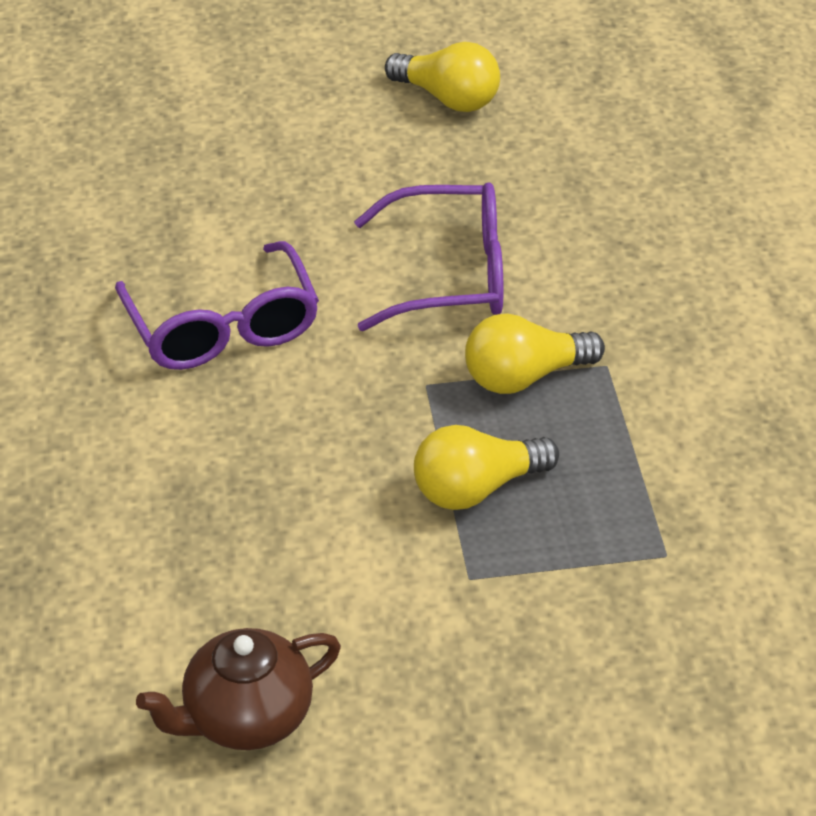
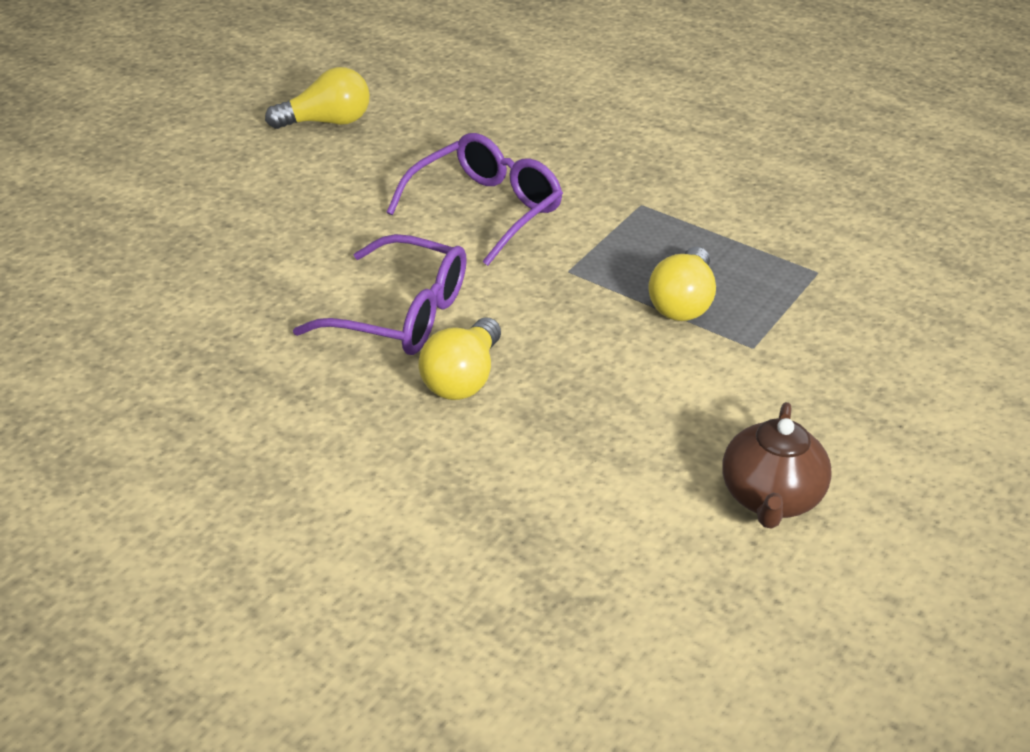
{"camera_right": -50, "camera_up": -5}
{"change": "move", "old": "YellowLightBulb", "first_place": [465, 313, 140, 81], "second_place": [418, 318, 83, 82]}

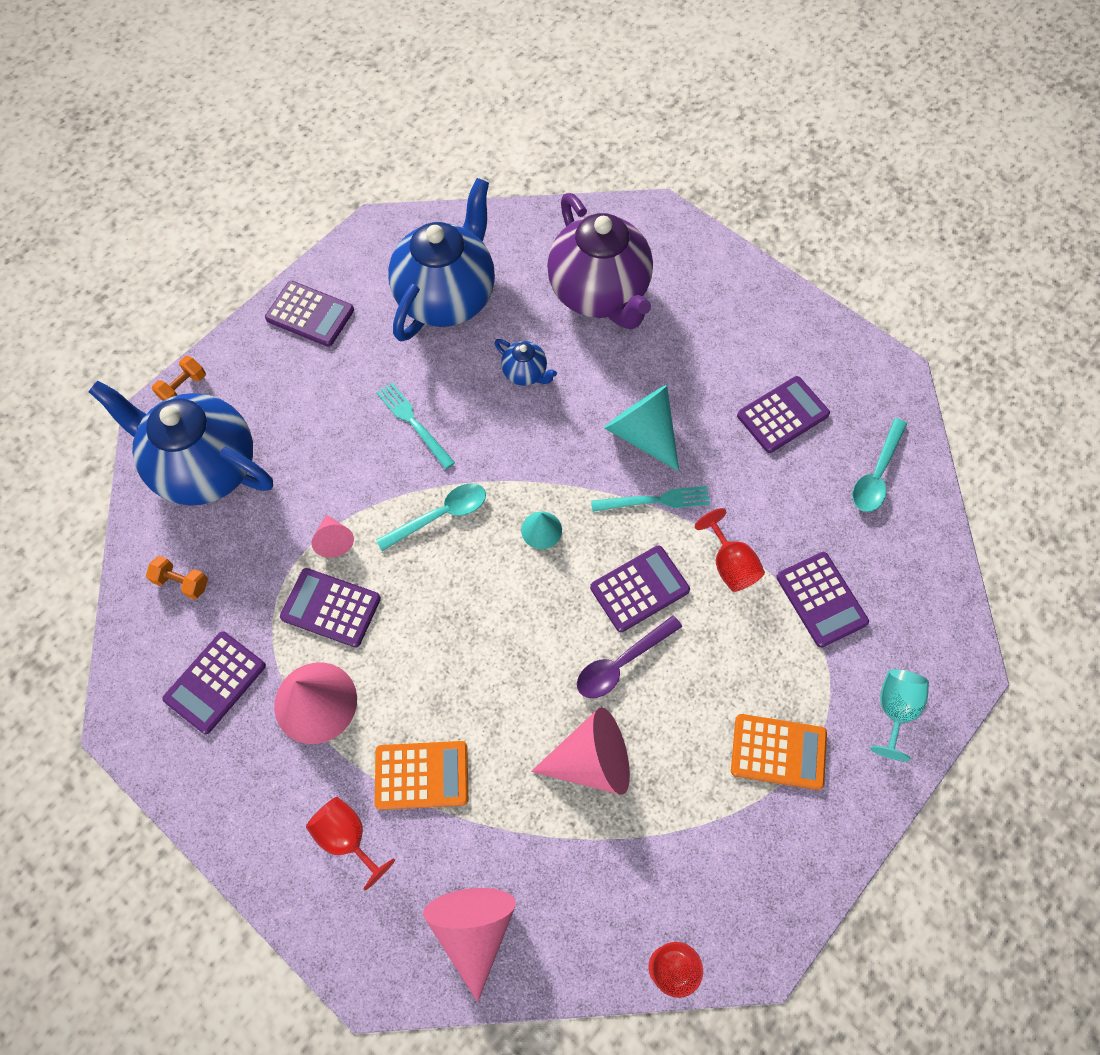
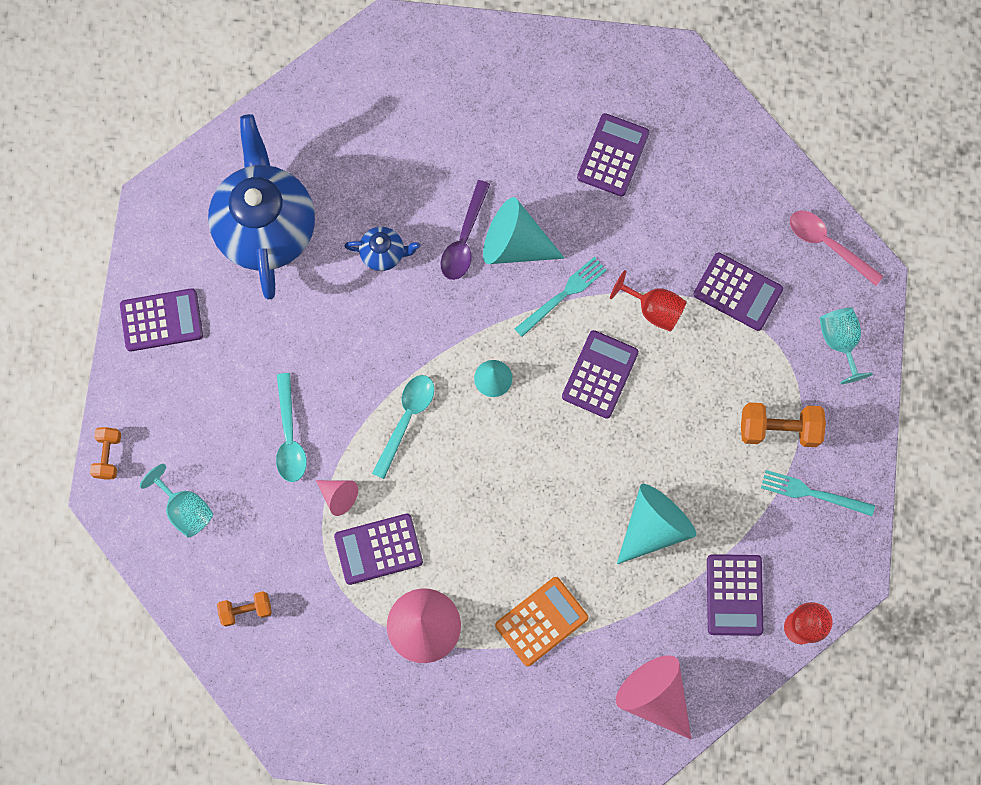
{"camera_right": -35, "camera_up": 10}
{"change": "delete", "old": "PurpleTeapot", "first_place": [547, 193, 106, 136]}
{"change": "replace", "old": "BlueTeapot", "new": "TurquoiseGoblet", "first_place": [89, 381, 184, 125], "second_place": [140, 464, 73, 74]}
{"change": "move", "old": "TurquoiseFork", "first_place": [376, 382, 79, 87], "second_place": [761, 470, 114, 46]}
{"change": "move", "old": "TurquoiseSpoon", "first_place": [853, 418, 54, 94], "second_place": [276, 373, 31, 109]}
{"change": "move", "old": "PurpleSpoon", "first_place": [577, 615, 105, 83], "second_place": [441, 180, 49, 100]}
{"change": "move", "old": "PurpleCalculator", "first_place": [162, 631, 104, 103], "second_place": [707, 554, 56, 82]}
{"change": "recolor", "old": "PinkCone", "new": "TurquoiseCone", "first_place": [531, 707, 99, 88], "second_place": [617, 484, 79, 80]}
{"change": "replace", "old": "OrangeCalculator", "new": "OrangeDumbbell", "first_place": [731, 714, 96, 76], "second_place": [741, 402, 85, 45]}
{"change": "delete", "old": "RedGoblet", "first_place": [306, 797, 89, 94]}
{"change": "insert", "new": "PinkSpoon", "second_place": [790, 211, 93, 75]}

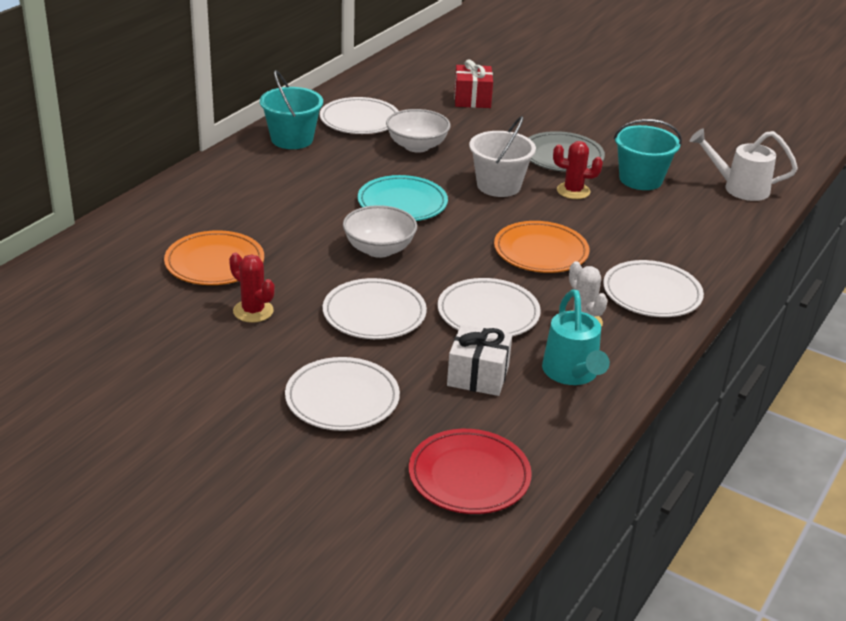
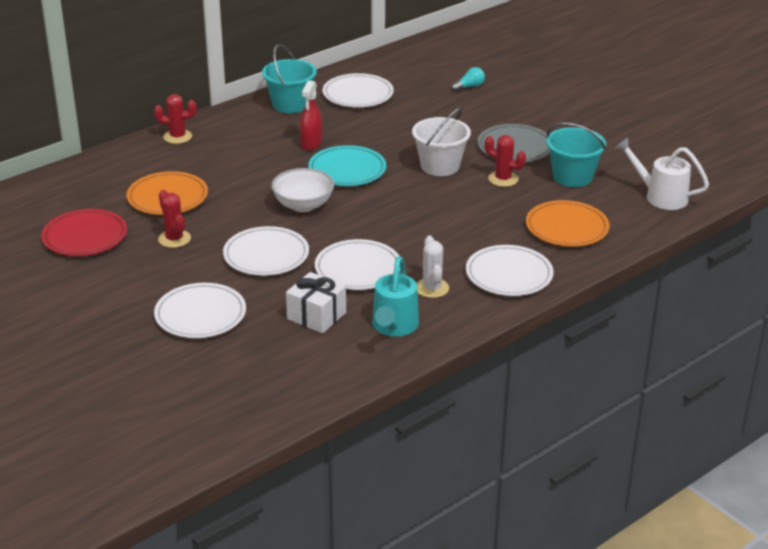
{"camera_right": 20, "camera_up": 0}
{"change": "replace", "old": "RedGift", "new": "TurquoiseLightBulb", "first_place": [454, 59, 39, 49], "second_place": [452, 67, 33, 24]}
{"change": "delete", "old": "WhiteBowl", "first_place": [386, 109, 64, 44]}
{"change": "move", "old": "OrangePlate", "first_place": [494, 221, 95, 52], "second_place": [526, 200, 83, 47]}
{"change": "move", "old": "RedPlate", "first_place": [409, 429, 123, 85], "second_place": [41, 209, 86, 47]}
{"change": "insert", "new": "RedSprayBottle", "second_place": [300, 80, 22, 71]}
{"change": "insert", "new": "RedCactus", "second_place": [154, 94, 42, 50]}

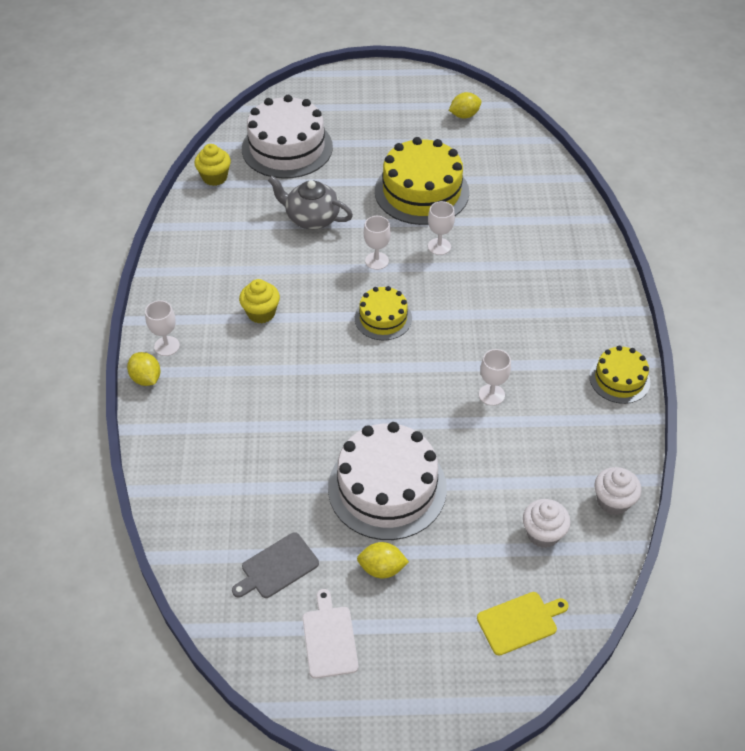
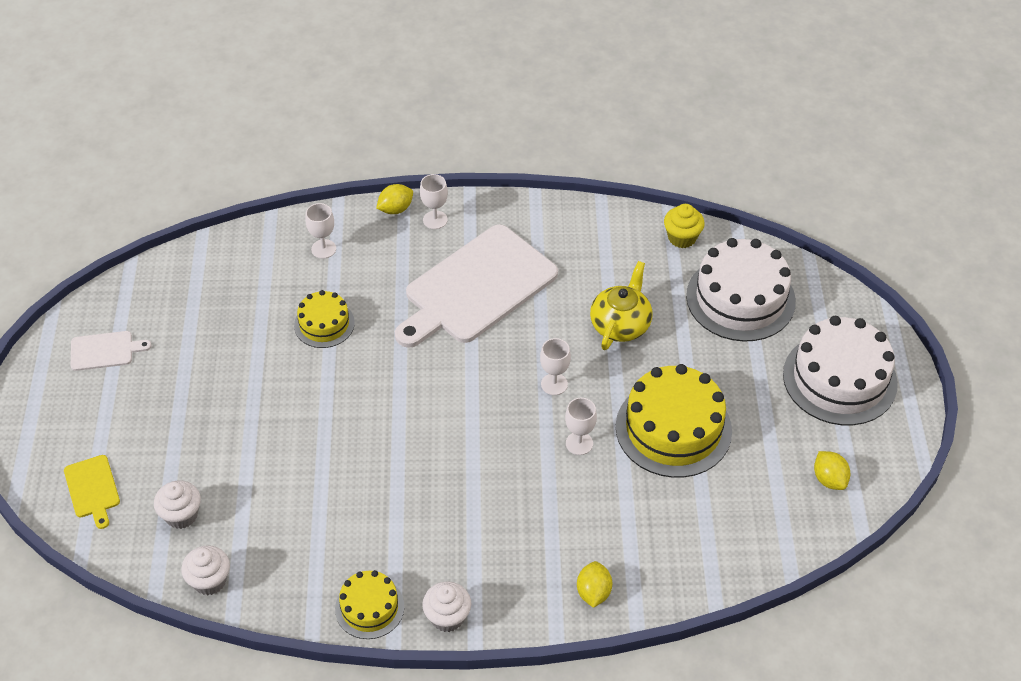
{"camera_right": 90, "camera_up": 0}
{"change": "recolor", "old": "GreyTeapot", "new": "YellowTeapot", "first_place": [268, 176, 85, 54], "second_place": [590, 261, 62, 89]}
{"change": "replace", "old": "YellowCupcake", "new": "WhiteCuttingBoard", "first_place": [239, 279, 41, 45], "second_place": [395, 224, 163, 124]}
{"change": "move", "old": "YellowCake", "first_place": [355, 286, 57, 54], "second_place": [294, 290, 61, 58]}
{"change": "move", "old": "WhiteGoblet", "first_place": [479, 349, 32, 57], "second_place": [305, 203, 31, 56]}
{"change": "move", "old": "WhiteCake", "first_place": [328, 422, 119, 118], "second_place": [783, 316, 115, 109]}
{"change": "delete", "old": "GreyCuttingBoard", "first_place": [232, 532, 87, 66]}
{"change": "move", "old": "YellowLemon", "first_place": [357, 542, 52, 36], "second_place": [577, 561, 35, 47]}
{"change": "insert", "new": "WhiteCupcake", "second_place": [422, 581, 49, 51]}

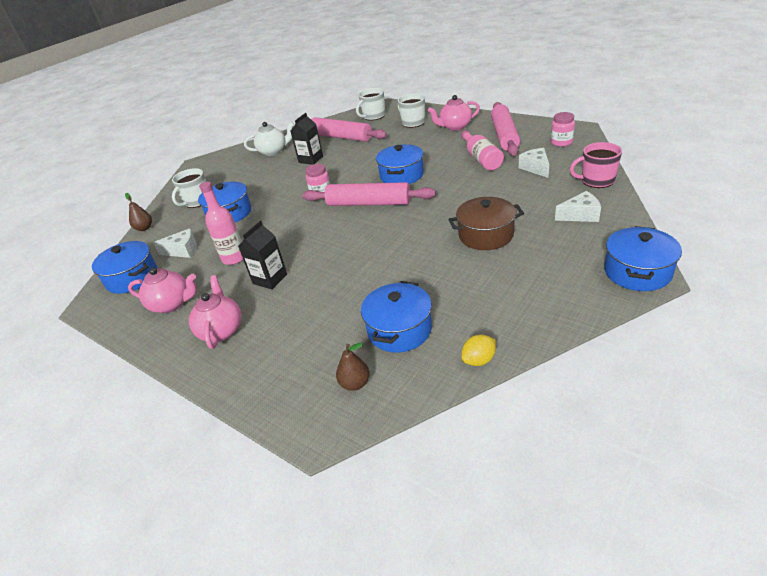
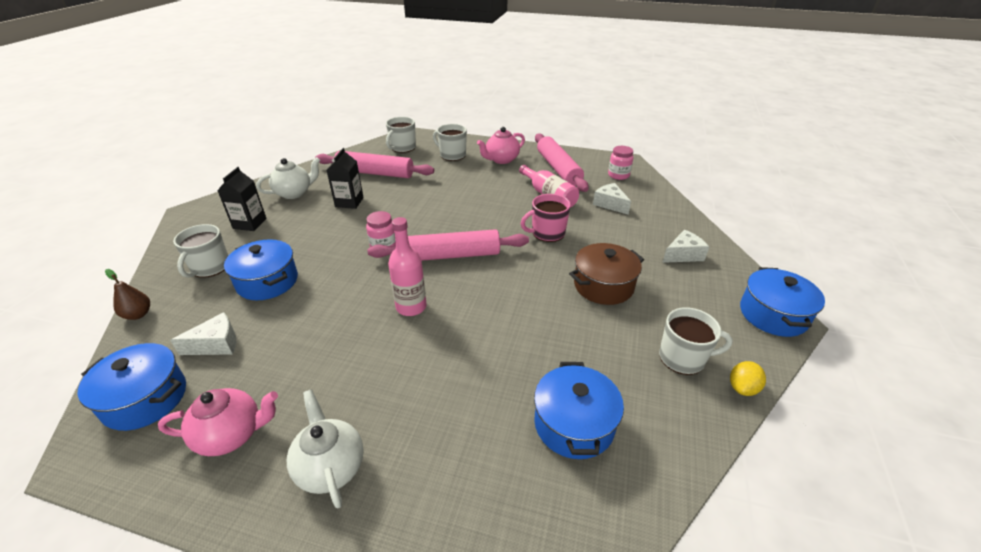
{"camera_right": -25, "camera_up": 0}
{"change": "move", "old": "PinkMug", "first_place": [570, 142, 52, 46], "second_place": [521, 194, 50, 48]}
{"change": "delete", "old": "BluePot", "first_place": [376, 144, 48, 40]}
{"change": "move", "old": "PinkBottle", "first_place": [199, 182, 44, 83], "second_place": [388, 217, 39, 99]}
{"change": "move", "old": "BlackCarton", "first_place": [238, 221, 49, 68], "second_place": [217, 167, 50, 64]}
{"change": "recolor", "old": "PinkTeapot", "new": "WhiteTeapot", "first_place": [189, 275, 53, 74], "second_place": [287, 389, 77, 119]}
{"change": "move", "old": "YellowLemon", "first_place": [461, 334, 35, 32], "second_place": [730, 361, 36, 35]}
{"change": "delete", "old": "BrownPear", "first_place": [336, 343, 34, 48]}
{"change": "insert", "new": "WhiteMug", "second_place": [659, 307, 74, 68]}

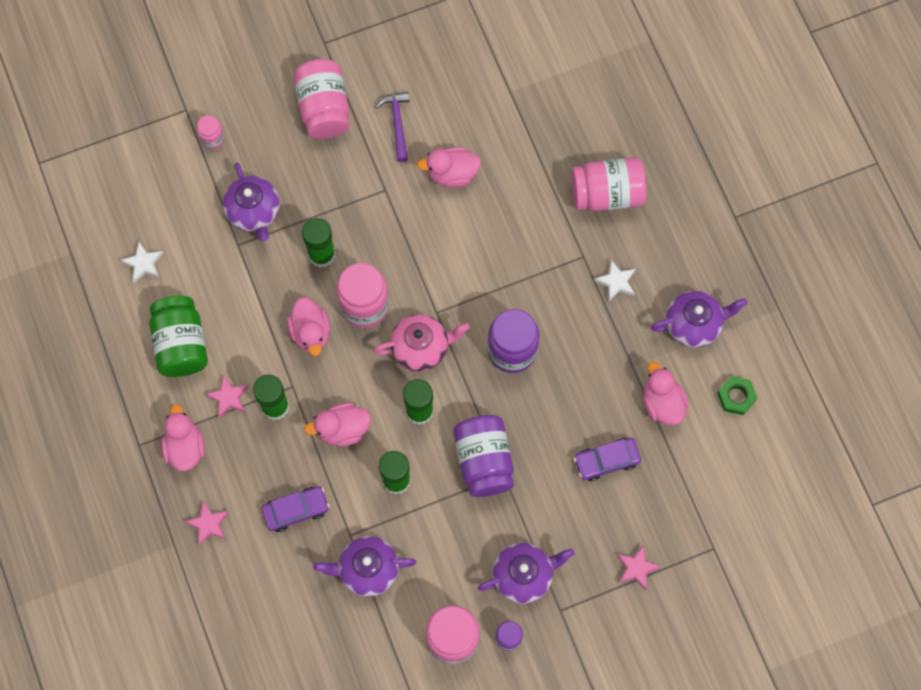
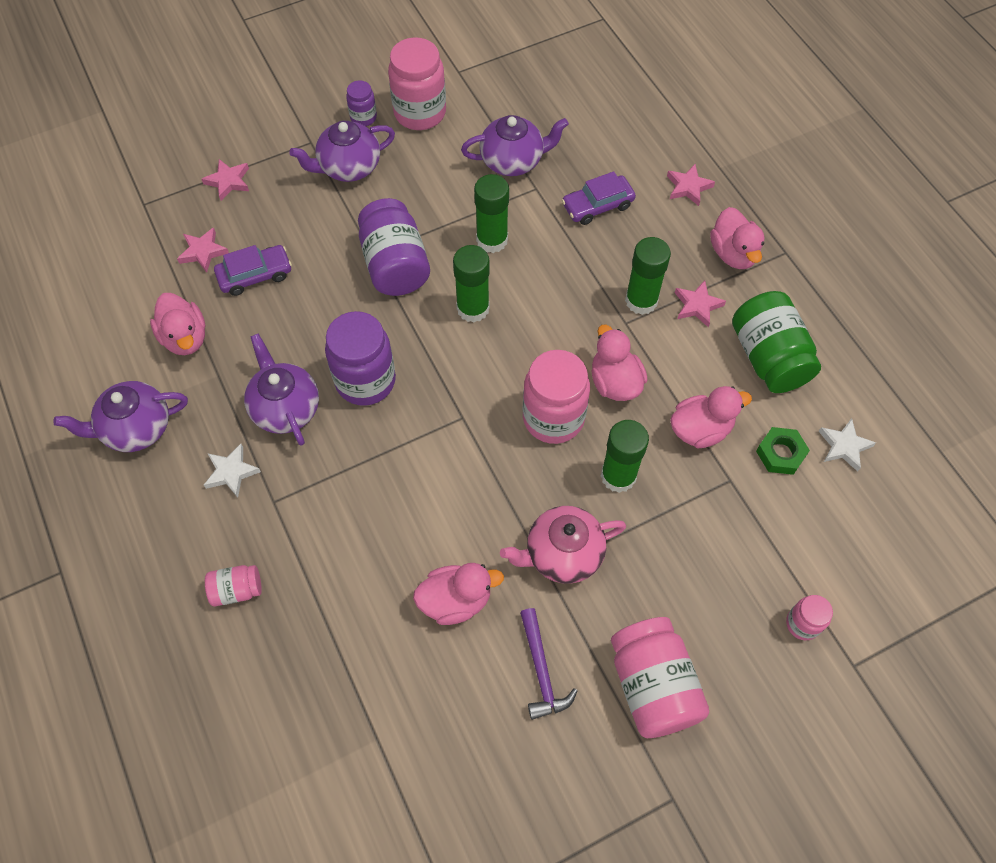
{"camera_right": 175, "camera_up": -10}
{"change": "resize", "old": "PinkJar", "first_place": [571, 157, 76, 54], "second_place": [205, 565, 57, 41], "factor": 0.51}
{"change": "move", "old": "PurpleTeapot", "first_place": [223, 163, 57, 79], "second_place": [244, 334, 75, 112]}
{"change": "move", "old": "PinkTeapot", "first_place": [374, 314, 96, 58], "second_place": [500, 506, 126, 78]}
{"change": "move", "old": "GreenNut", "first_place": [717, 376, 40, 39], "second_place": [756, 427, 54, 48]}
{"change": "move", "old": "PinkDuck", "first_place": [304, 403, 67, 43], "second_place": [670, 386, 82, 62]}
{"change": "insert", "new": "PinkStar", "second_place": [177, 227, 52, 46]}

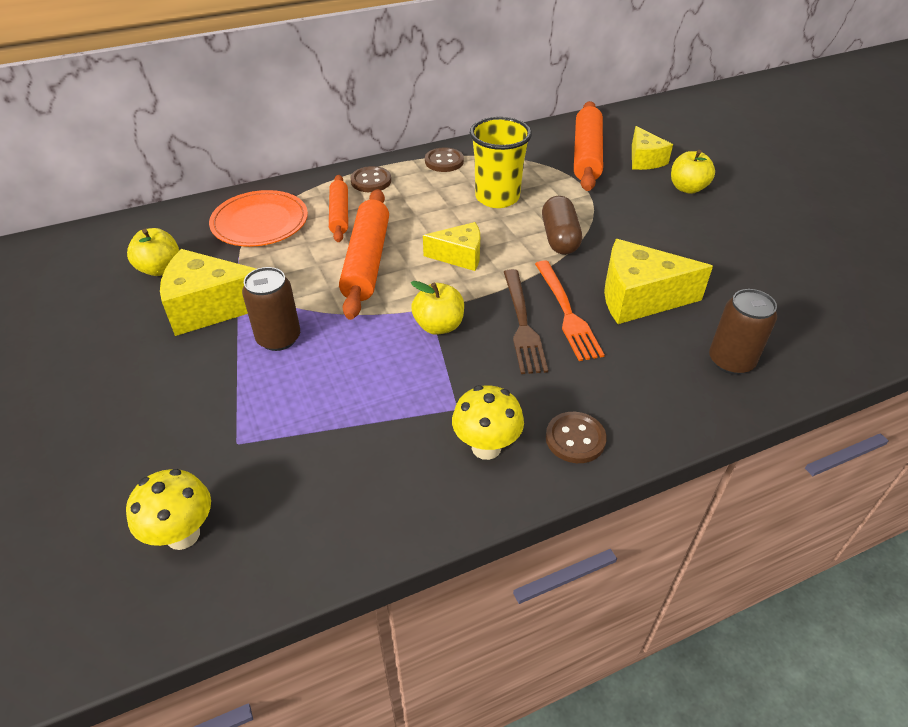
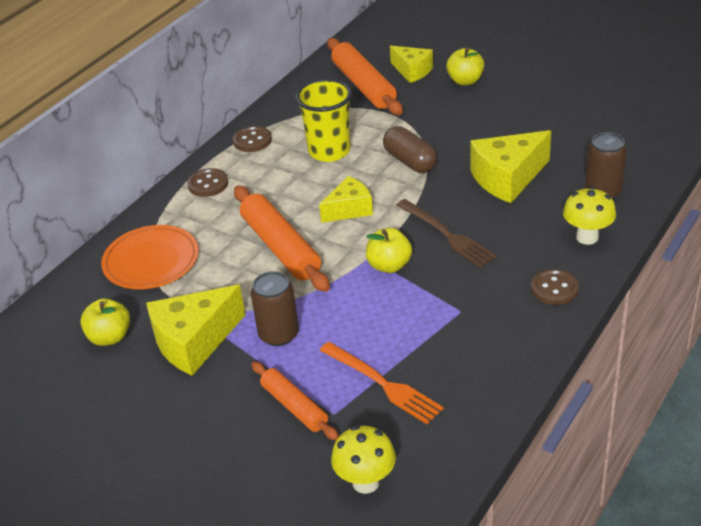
{"camera_right": -30, "camera_up": -5}
{"change": "move", "old": "OrangeRollingPin", "first_place": [329, 175, 19, 67], "second_place": [251, 361, 88, 79]}
{"change": "move", "old": "OrangeFork", "first_place": [535, 260, 70, 101], "second_place": [319, 342, 125, 82]}
{"change": "move", "old": "YellowMushroom", "first_place": [452, 385, 72, 75], "second_place": [563, 187, 53, 58]}

